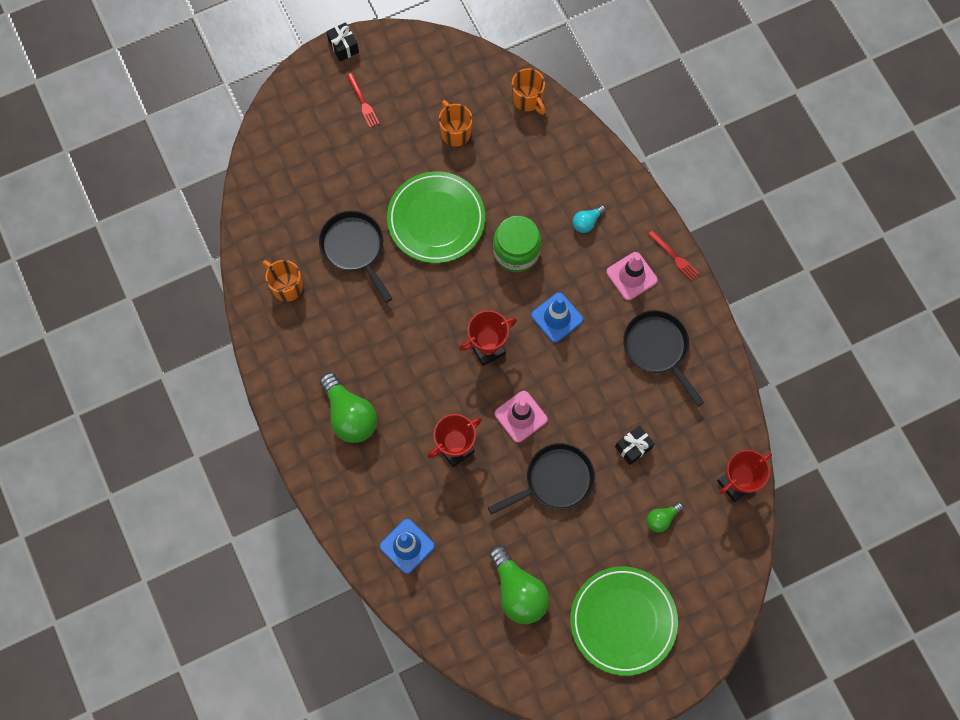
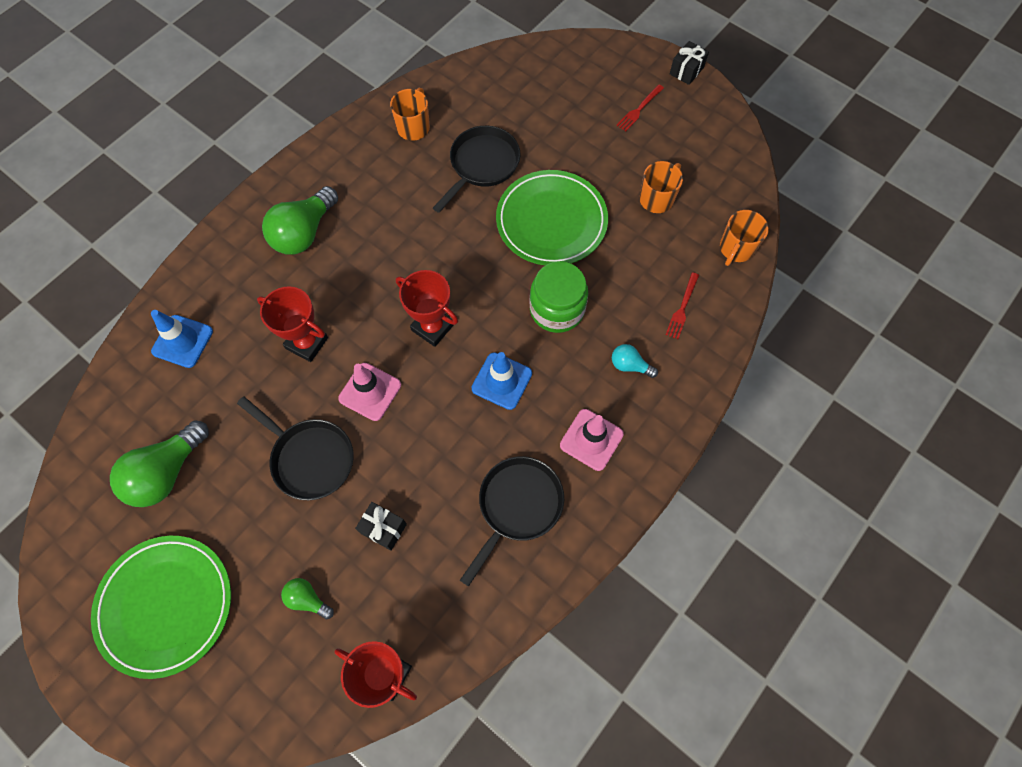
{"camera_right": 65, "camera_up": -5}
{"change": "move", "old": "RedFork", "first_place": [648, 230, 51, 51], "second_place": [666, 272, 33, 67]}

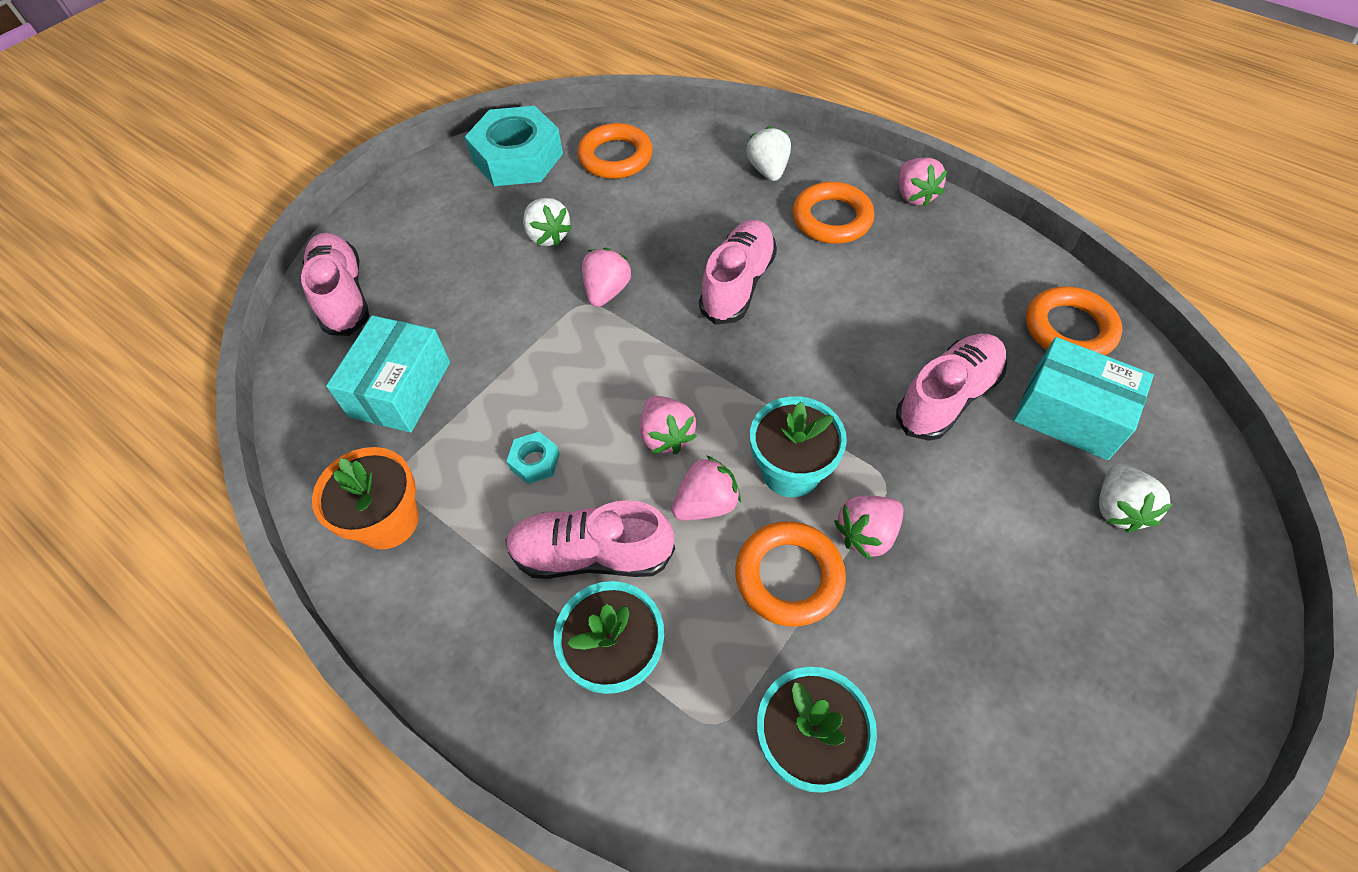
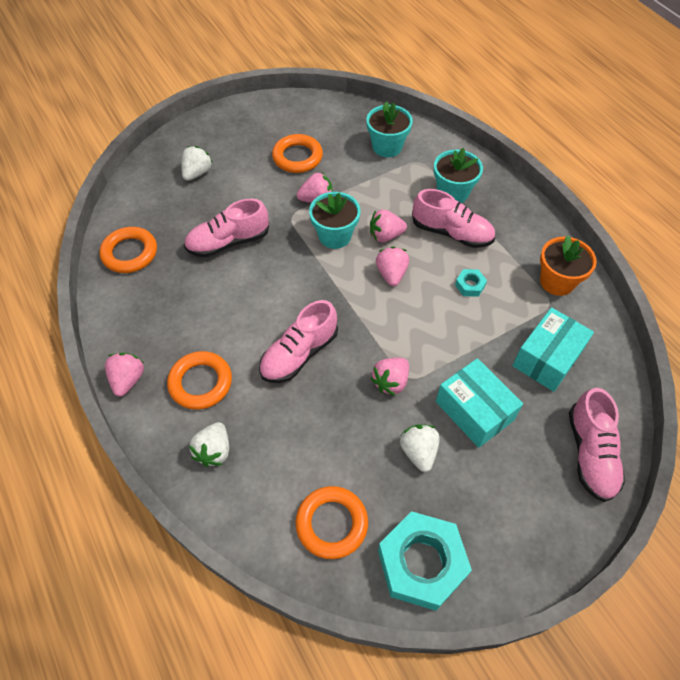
{"camera_right": -160, "camera_up": 0}
{"change": "move", "old": "TurquoiseBox", "first_place": [1013, 337, 141, 123], "second_place": [436, 358, 87, 90]}
{"change": "move", "old": "OrangeRing", "first_place": [735, 521, 111, 105], "second_place": [272, 134, 51, 39]}

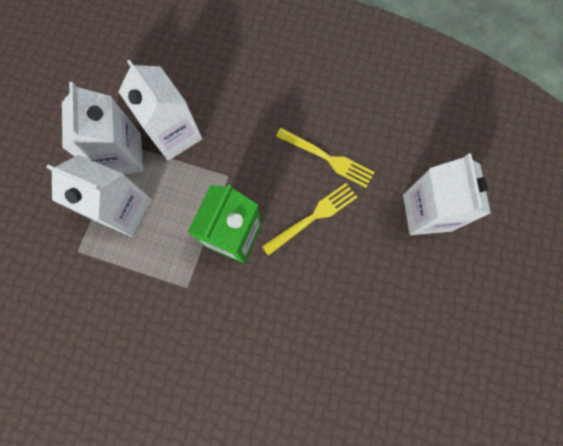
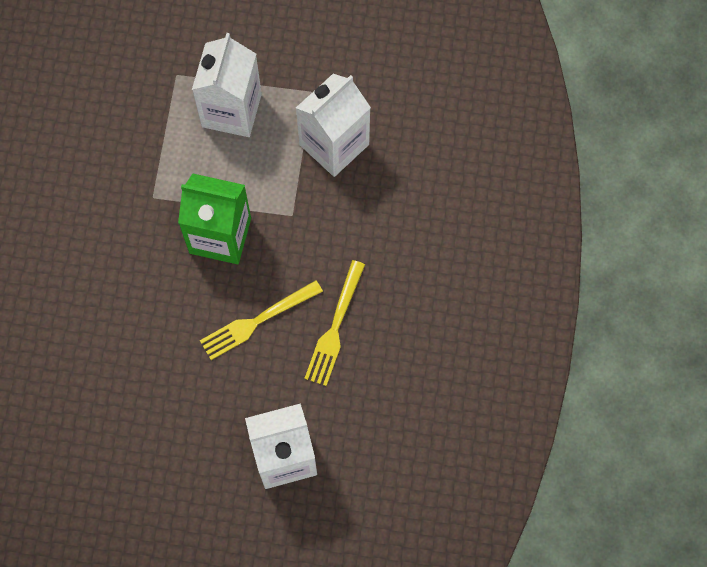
{"camera_right": 80, "camera_up": -5}
{"change": "delete", "old": "WhiteCarton", "first_place": [62, 82, 81, 92]}
{"change": "rotate", "old": "YellowFork", "first_place": [262, 183, 95, 73], "second_place": [200, 280, 123, 80], "degrees": 105}

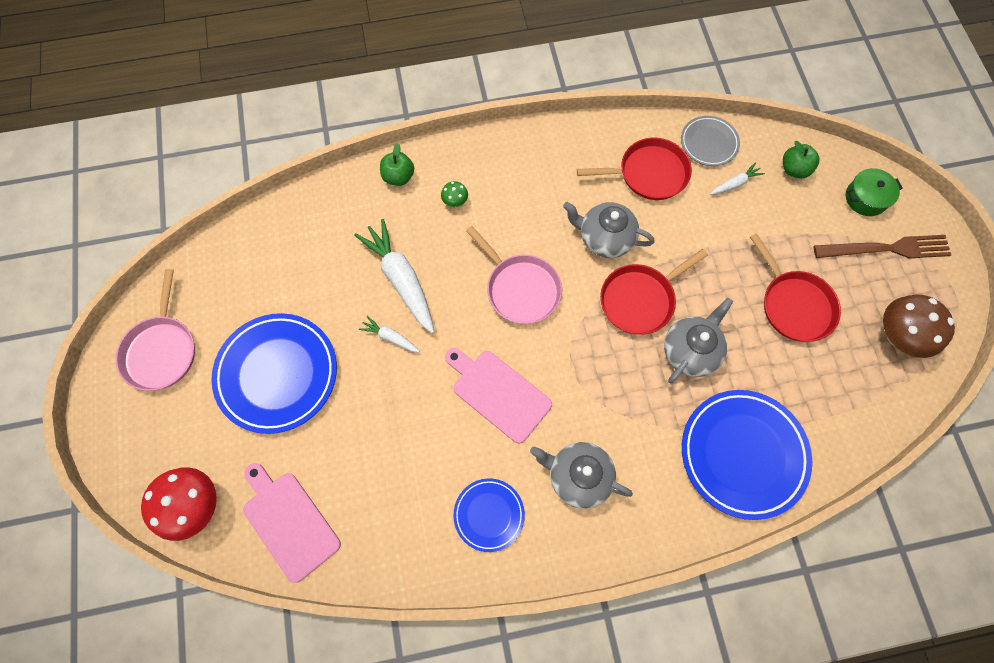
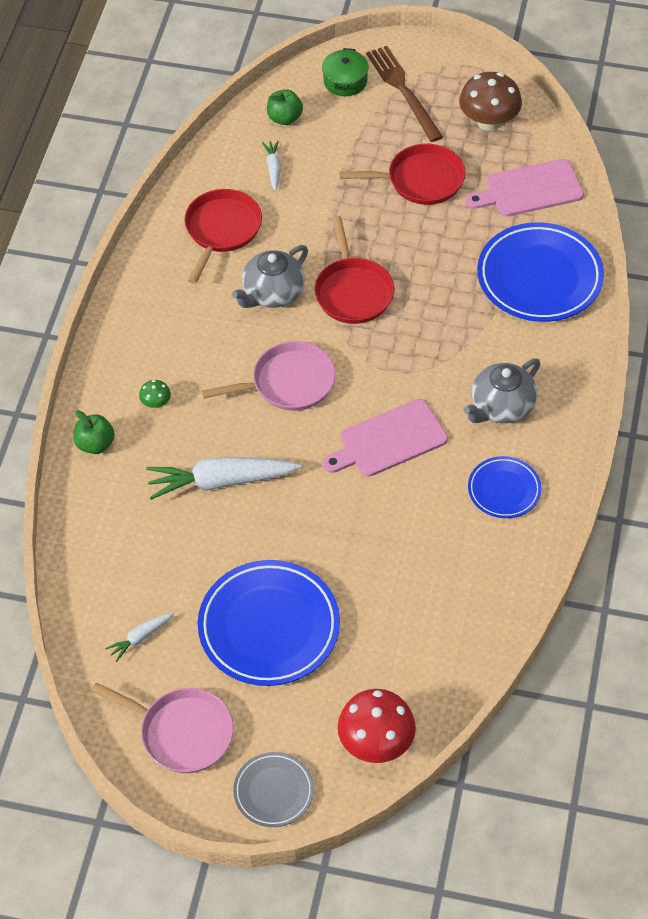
{"camera_right": -65, "camera_up": -15}
{"change": "move", "old": "GreyPlate", "first_place": [681, 116, 59, 50], "second_place": [233, 752, 81, 75]}
{"change": "rotate", "old": "BrownFork", "first_place": [814, 235, 137, 23], "second_place": [366, 46, 77, 96], "degrees": -45}
{"change": "delete", "old": "GreyTeapot", "first_place": [664, 298, 69, 85]}
{"change": "move", "old": "WhiteCarrot", "first_place": [359, 316, 61, 36], "second_place": [105, 612, 69, 50]}
{"change": "move", "old": "PinkCuttingBoard", "first_place": [243, 463, 98, 120], "second_place": [466, 159, 118, 58]}

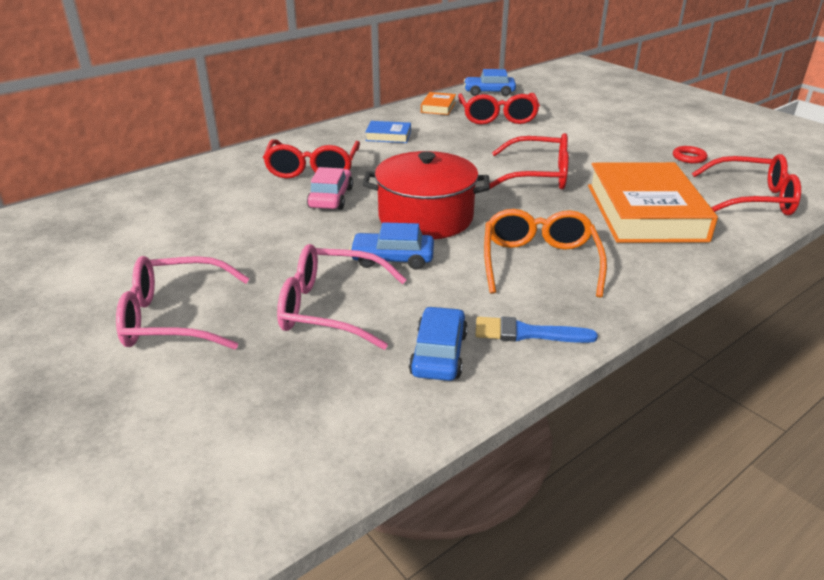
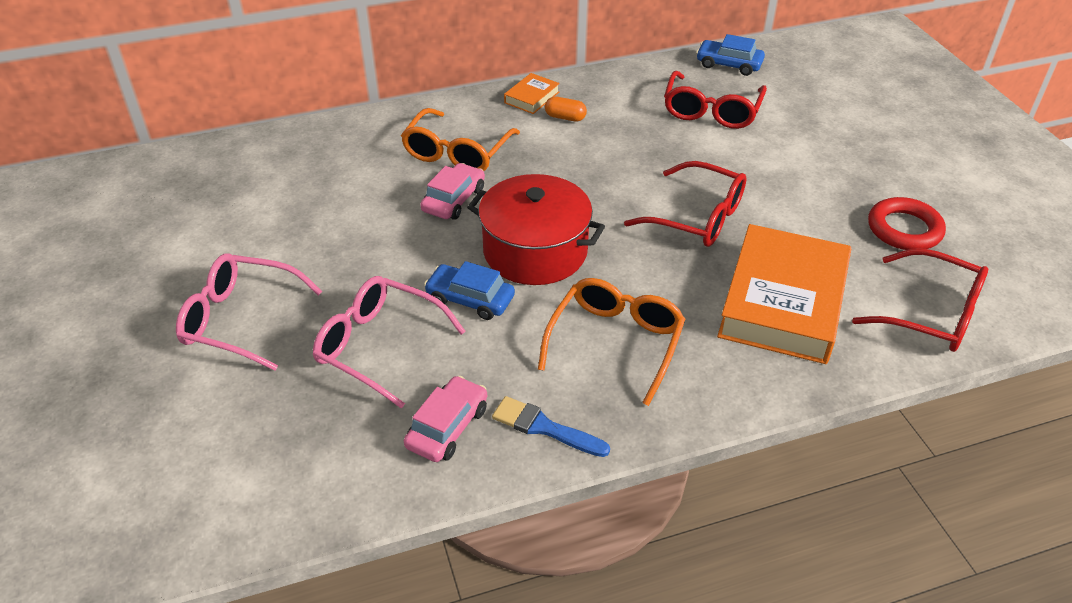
{"camera_right": 20, "camera_up": 10}
{"change": "move", "old": "OrangeBook", "first_place": [421, 92, 35, 23], "second_place": [504, 73, 56, 41]}
{"change": "replace", "old": "BlueBook", "new": "OrangeCapsule", "first_place": [365, 121, 46, 22], "second_place": [545, 96, 42, 26]}
{"change": "recolor", "old": "RedGlasses", "new": "OrangeGlasses", "first_place": [263, 139, 97, 40], "second_place": [401, 108, 119, 63]}
{"change": "resize", "old": "RedRing", "first_place": [673, 146, 34, 18], "second_place": [868, 197, 78, 53], "factor": 1.78}
{"change": "recolor", "old": "BlueCar", "new": "PinkCar", "first_place": [409, 306, 59, 75], "second_place": [404, 376, 83, 86]}

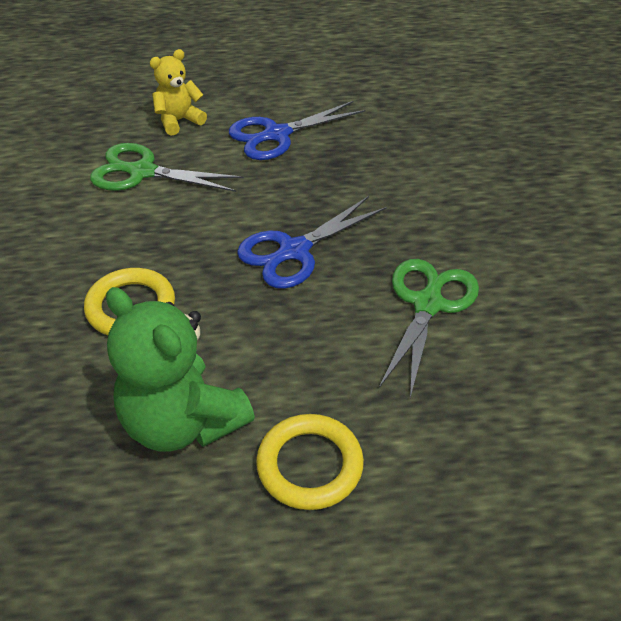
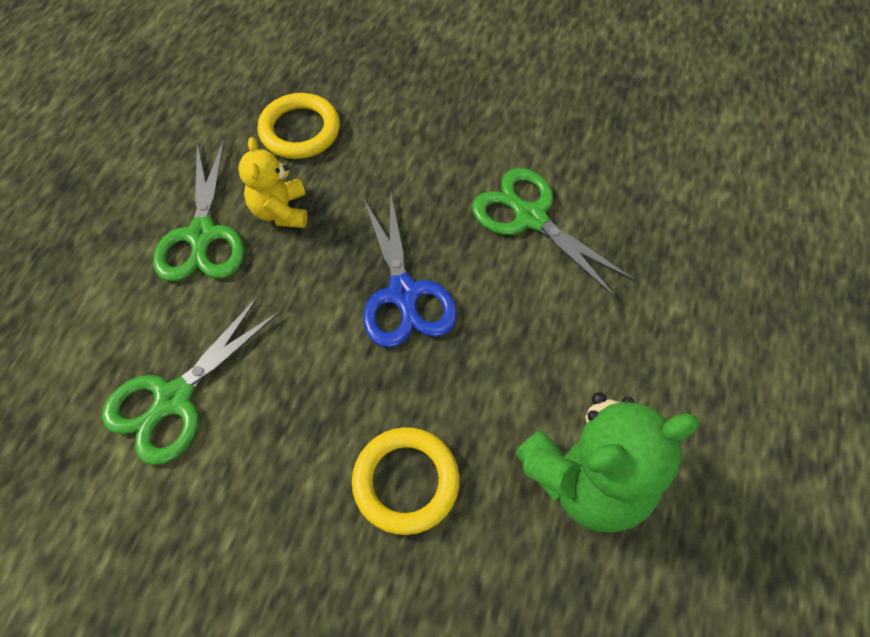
{"camera_right": -65, "camera_up": 15}
{"change": "move", "old": "YellowTeddyBear", "first_place": [150, 49, 57, 87], "second_place": [238, 137, 70, 91]}
{"change": "recolor", "old": "BlueScissors", "new": "GreenScissors", "first_place": [229, 101, 136, 59], "second_place": [153, 139, 91, 143]}
{"change": "move", "old": "YellowRing", "first_place": [256, 414, 108, 96], "second_place": [258, 93, 82, 66]}

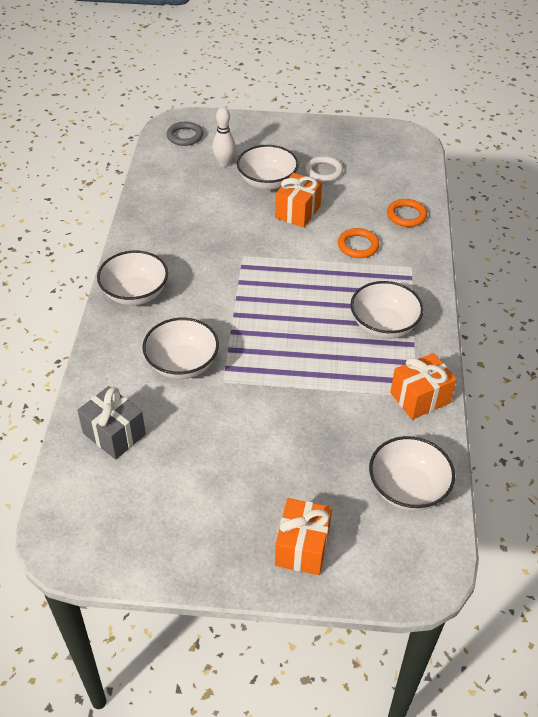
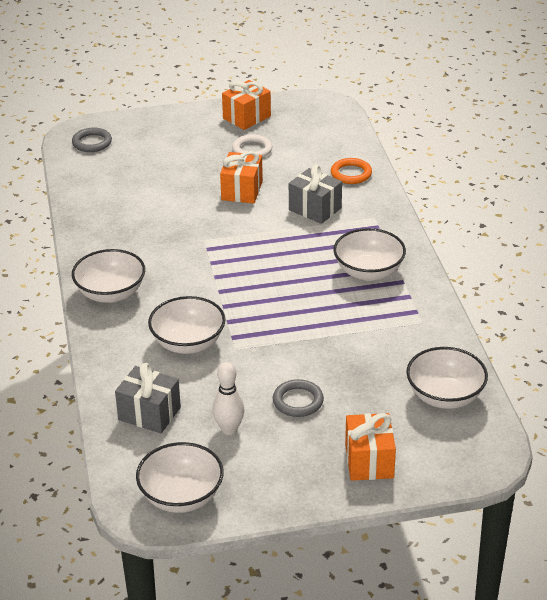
{"camera_right": -15, "camera_up": -10}
{"change": "move", "old": "WhiteBowlingPin", "first_place": [212, 108, 24, 59], "second_place": [212, 362, 32, 73]}
{"change": "move", "old": "WhiteBowl", "first_place": [237, 145, 62, 45], "second_place": [136, 442, 88, 71]}
{"change": "replace", "old": "OrangeRing", "new": "GreyGift", "first_place": [338, 228, 41, 30], "second_place": [289, 165, 53, 59]}
{"change": "move", "old": "OrangeGift", "first_place": [390, 353, 67, 67], "second_place": [222, 80, 49, 50]}
{"change": "insert", "new": "GreyRing", "second_place": [273, 379, 51, 38]}

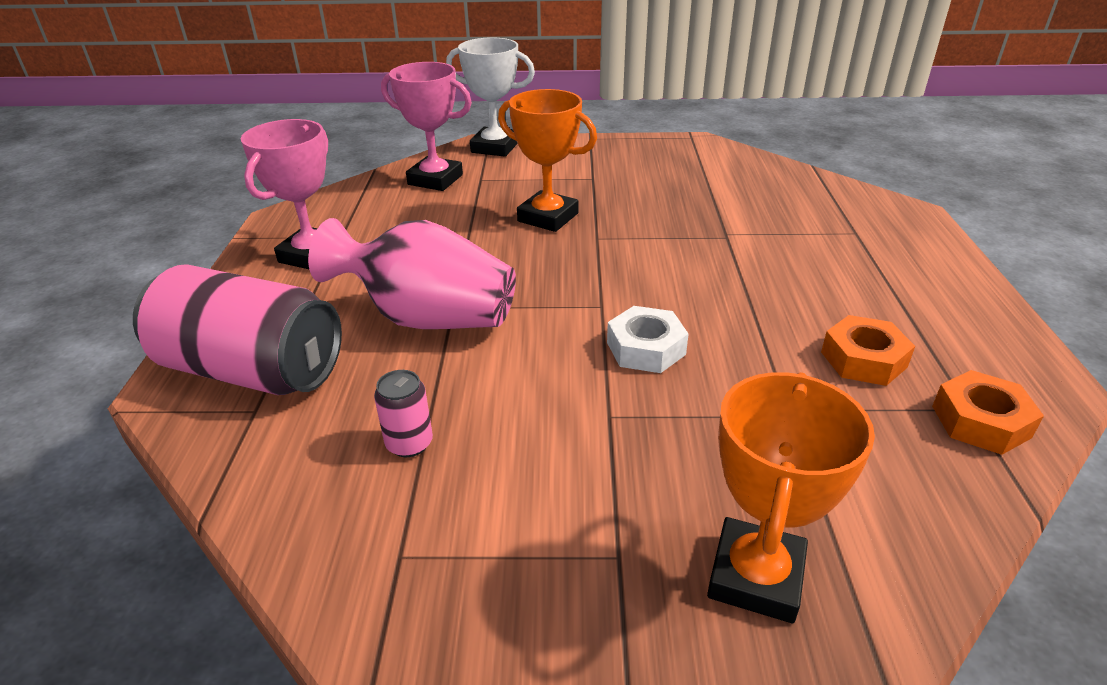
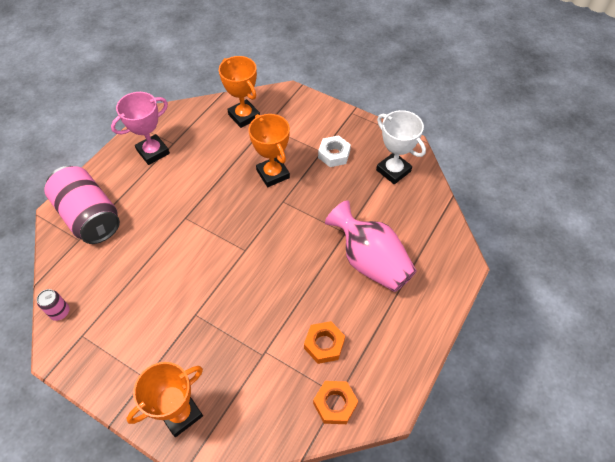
{"camera_right": 30, "camera_up": 20}
{"change": "move", "old": "WhiteTrophy", "first_place": [446, 37, 89, 120], "second_place": [376, 110, 50, 74]}
{"change": "recolor", "old": "PinkTrophy", "new": "OrangeTrophy", "first_place": [381, 62, 91, 129], "second_place": [219, 56, 41, 72]}
{"change": "move", "old": "PinkVase", "first_place": [308, 218, 208, 111], "second_place": [325, 200, 92, 92]}
{"change": "move", "old": "WhiteNut", "first_place": [607, 306, 82, 67], "second_place": [318, 135, 33, 32]}
{"change": "move", "old": "PinkCan", "first_place": [374, 370, 59, 87], "second_place": [37, 289, 33, 32]}

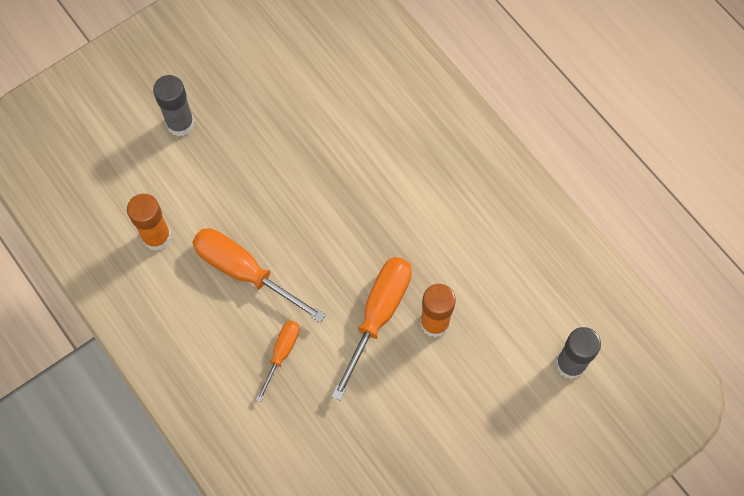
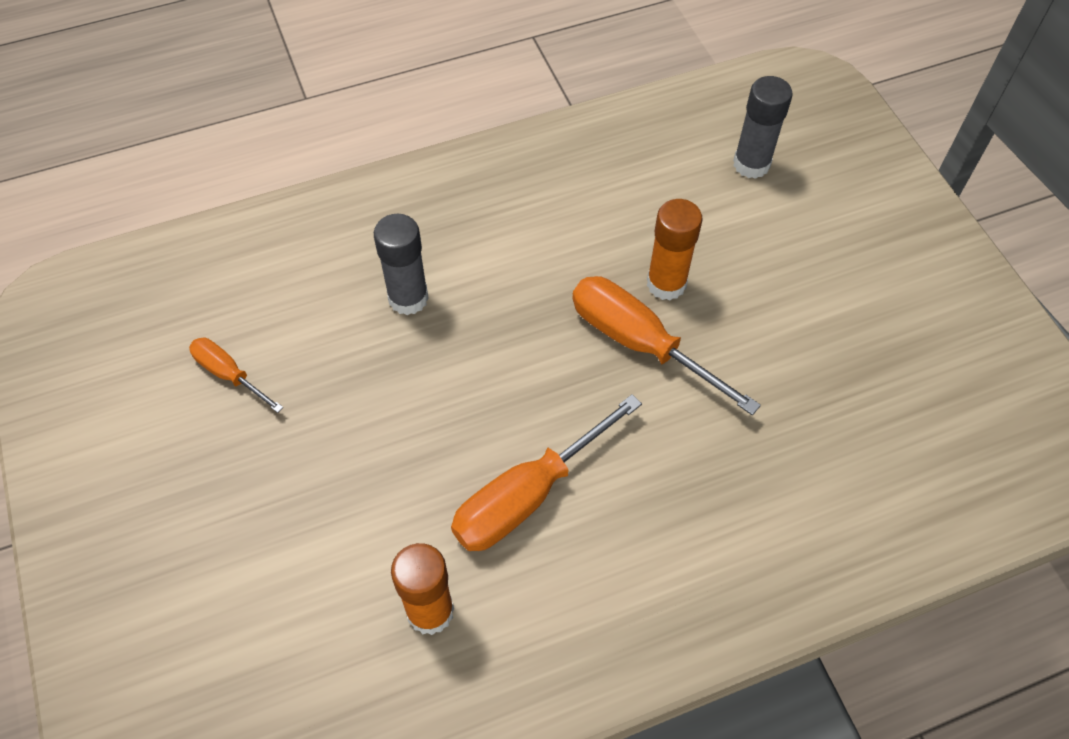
{"camera_right": -75, "camera_up": -10}
{"change": "move", "old": "GreyGlueStick", "first_place": [153, 75, 41, 61], "second_place": [374, 214, 55, 101]}
{"change": "move", "old": "OrangeScrewdriver", "first_place": [256, 321, 44, 81], "second_place": [189, 338, 94, 75]}

